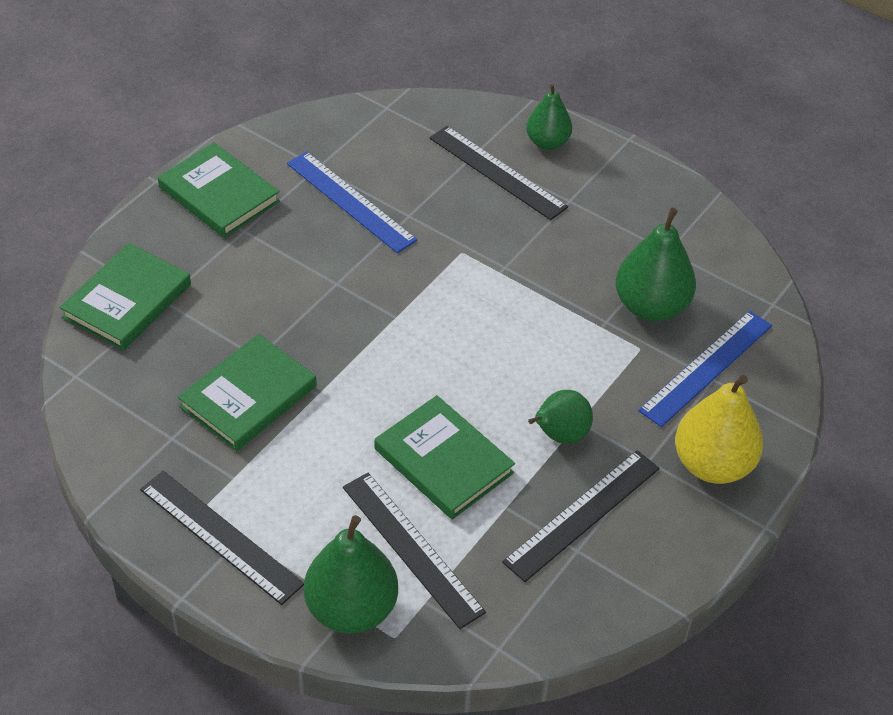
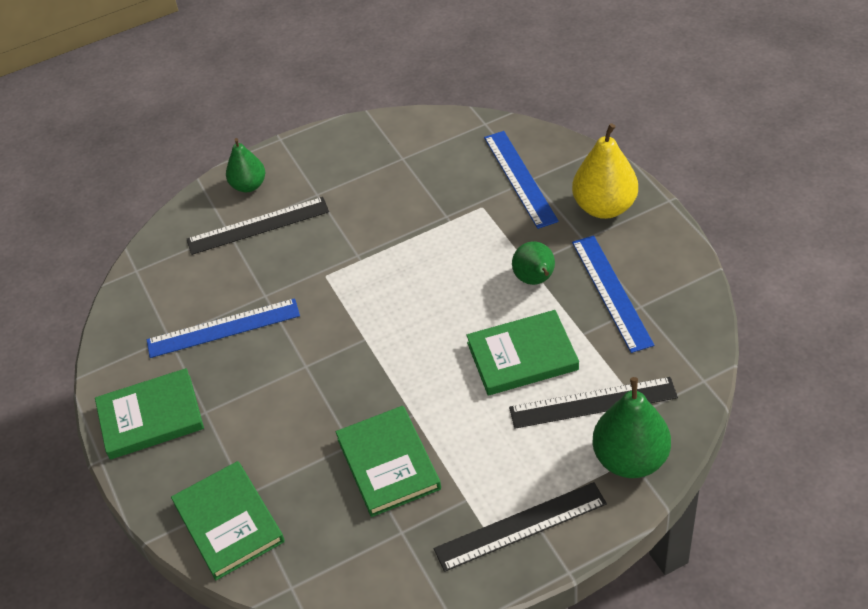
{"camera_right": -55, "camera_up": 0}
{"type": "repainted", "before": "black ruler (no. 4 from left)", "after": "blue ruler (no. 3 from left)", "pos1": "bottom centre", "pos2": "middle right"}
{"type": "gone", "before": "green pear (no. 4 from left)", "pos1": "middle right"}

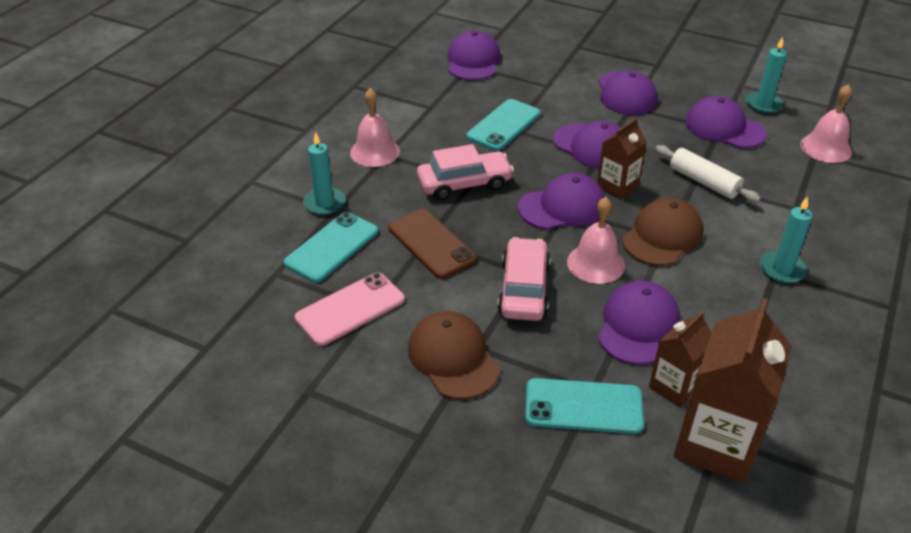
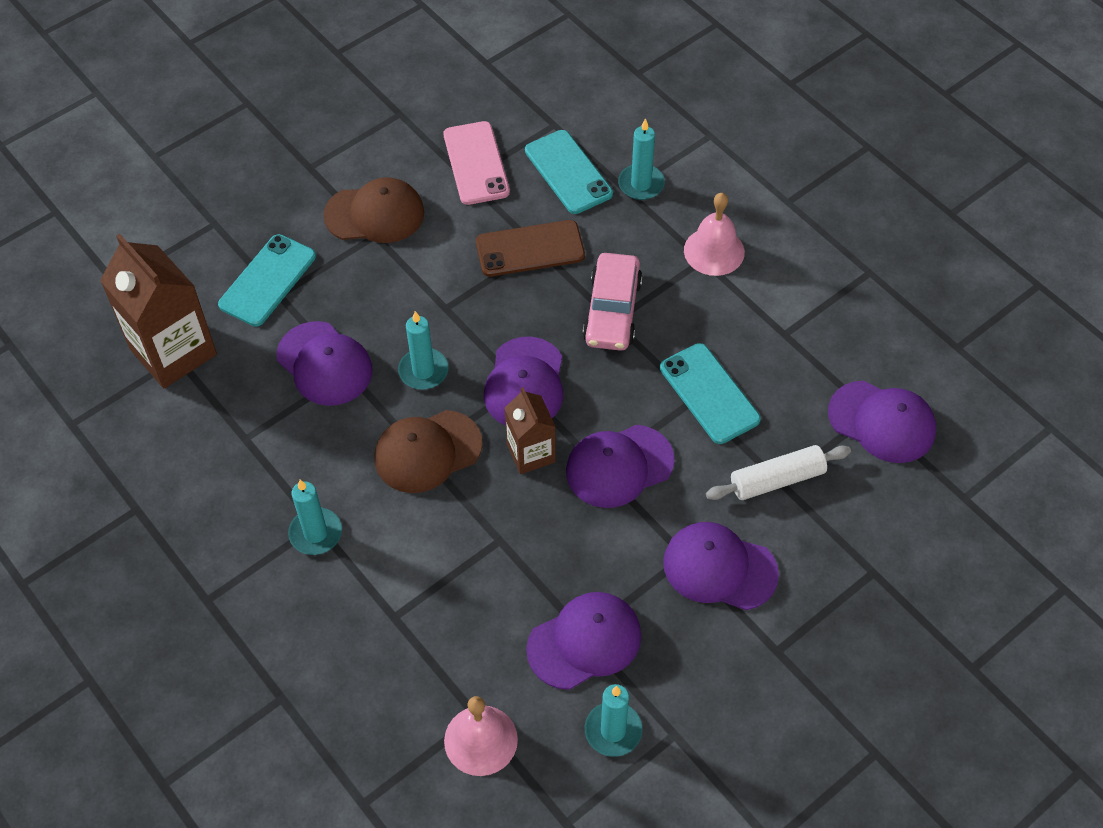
{"camera_right": 115, "camera_up": 15}
{"type": "rotated", "before": "brown cap (no. 2 from left)", "pos1": "middle right", "pos2": "centre", "turn": 90}
{"type": "swapped", "before": "pink bell (no. 2 from left)", "after": "turquoise candle (no. 2 from left)", "pos1": "centre", "pos2": "centre"}
{"type": "shifted", "before": "white rolling pin", "pos1": "top right", "pos2": "middle right"}
{"type": "gone", "before": "pink car (no. 2 from left)", "pos1": "centre"}
{"type": "gone", "before": "brown carton (no. 2 from left)", "pos1": "bottom right"}

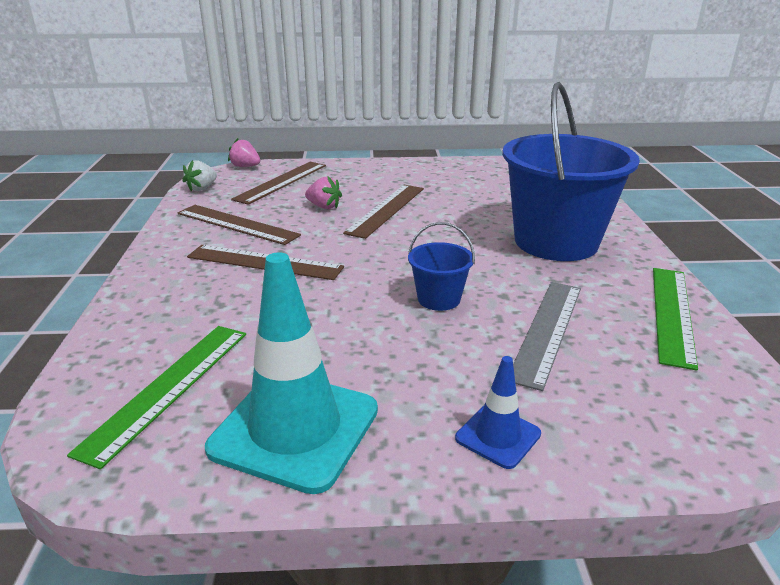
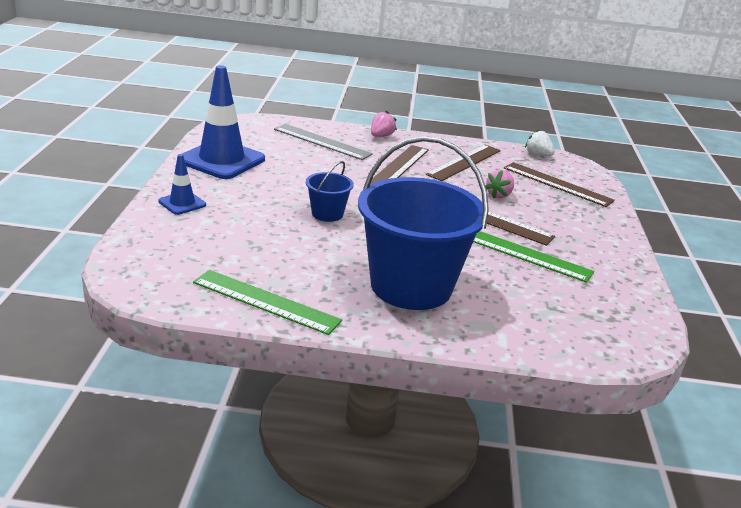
{"camera_right": 95, "camera_up": 0}
{"type": "repainted", "before": "turquoise traffic cone", "after": "blue traffic cone (no. 2 from left)", "pos1": "centre", "pos2": "top left"}
{"type": "shifted", "before": "grey ruler", "pos1": "middle right", "pos2": "top centre"}
{"type": "shifted", "before": "pink strawberry (no. 1 from left)", "pos1": "top left", "pos2": "top centre"}
{"type": "shifted", "before": "green ruler (no. 1 from left in the first image)", "after": "green ruler (no. 2 from left)", "pos1": "bottom left", "pos2": "middle right"}

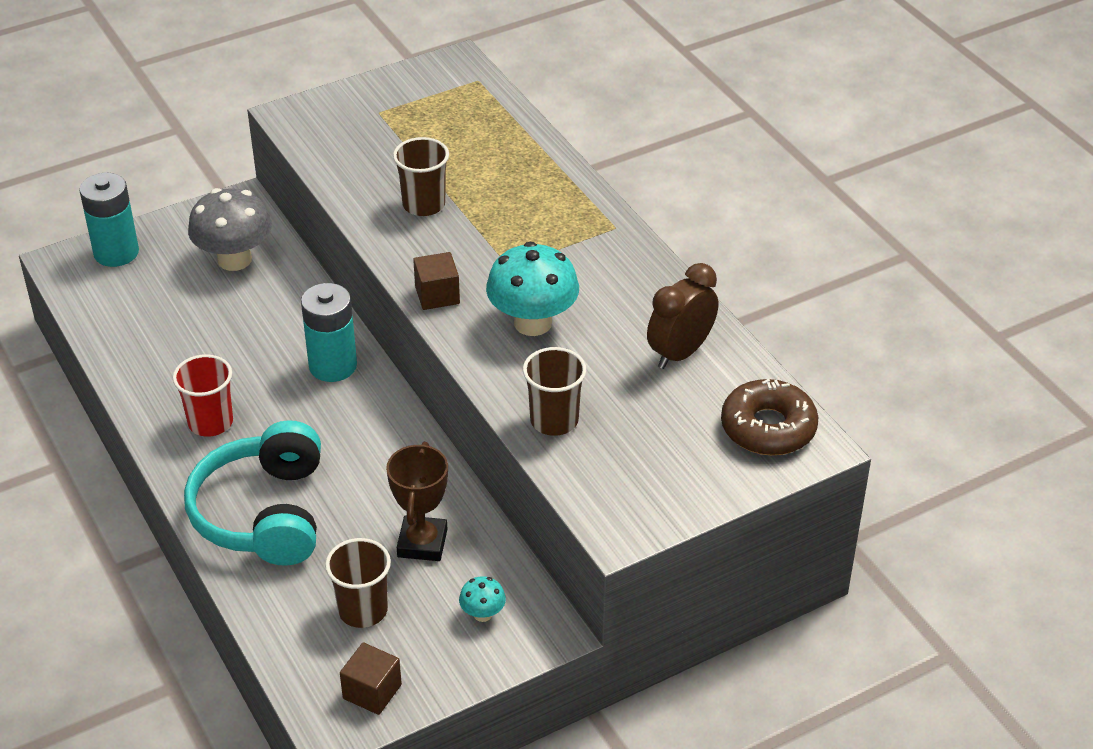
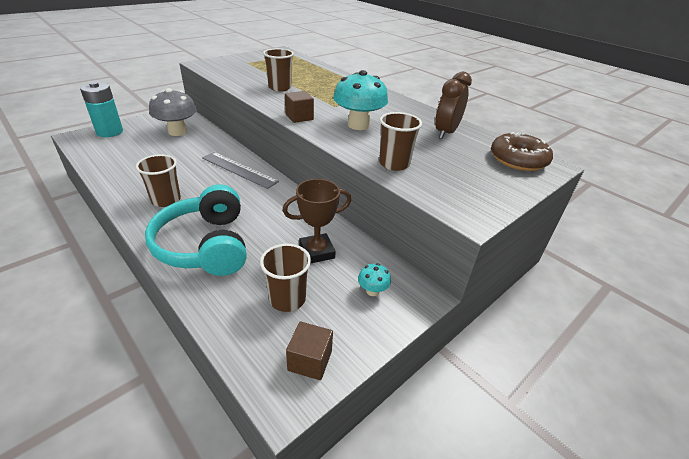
{"camera_right": -15, "camera_up": -5}
{"type": "repainted", "before": "red cup", "after": "brown cup (no. 1 from left)", "pos1": "middle left", "pos2": "middle left"}
{"type": "swapped", "before": "turquoise battery (no. 2 from left)", "after": "grey ruler", "pos1": "middle left", "pos2": "centre"}
{"type": "rotated", "before": "brown trophy", "pos1": "bottom centre", "pos2": "centre", "turn": 75}

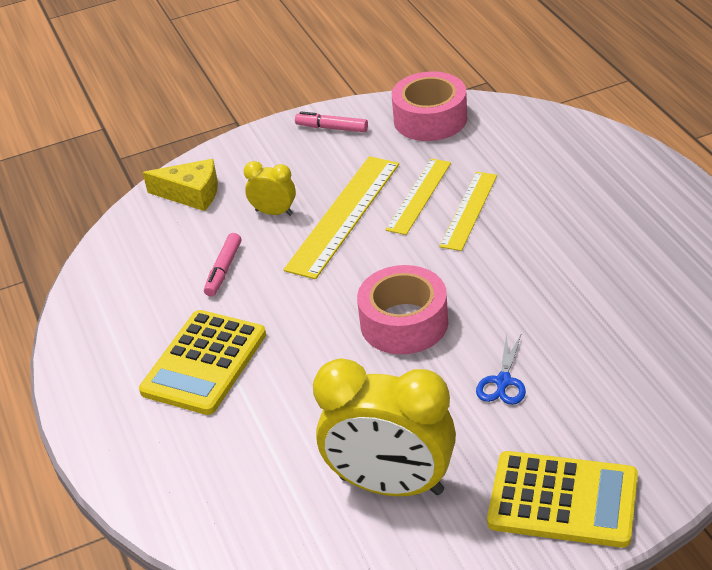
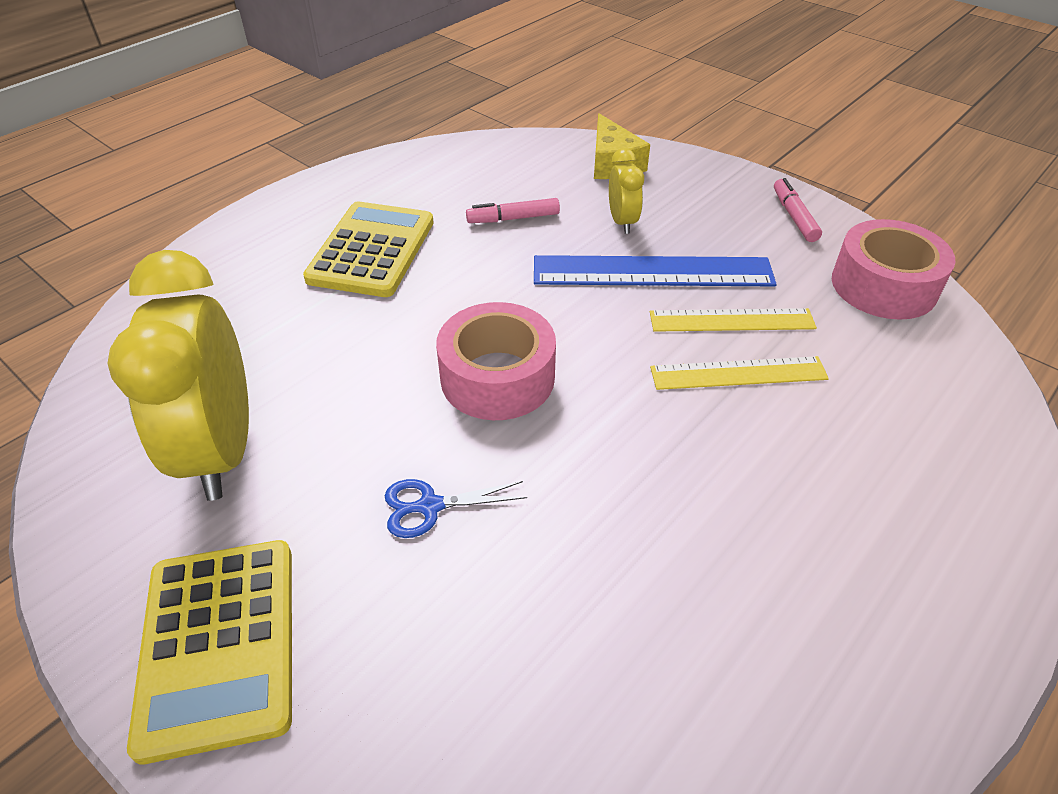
{"camera_right": 60, "camera_up": 5}
{"type": "rotated", "before": "yellow calculator (no. 1 from left in the first image)", "pos1": "middle left", "pos2": "top centre", "turn": 105}
{"type": "repainted", "before": "yellow ruler (no. 1 from left)", "after": "blue ruler", "pos1": "centre", "pos2": "centre"}

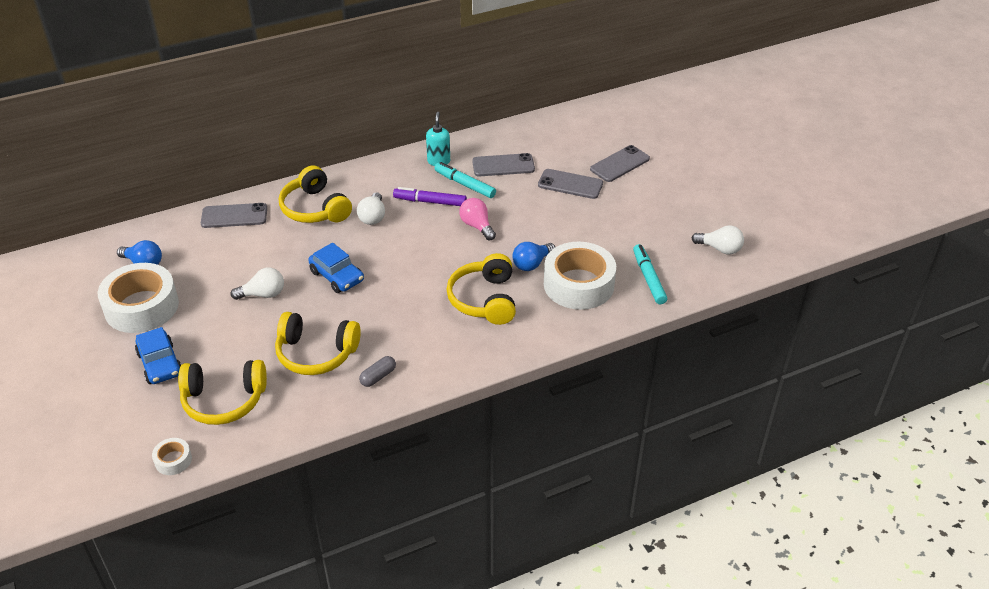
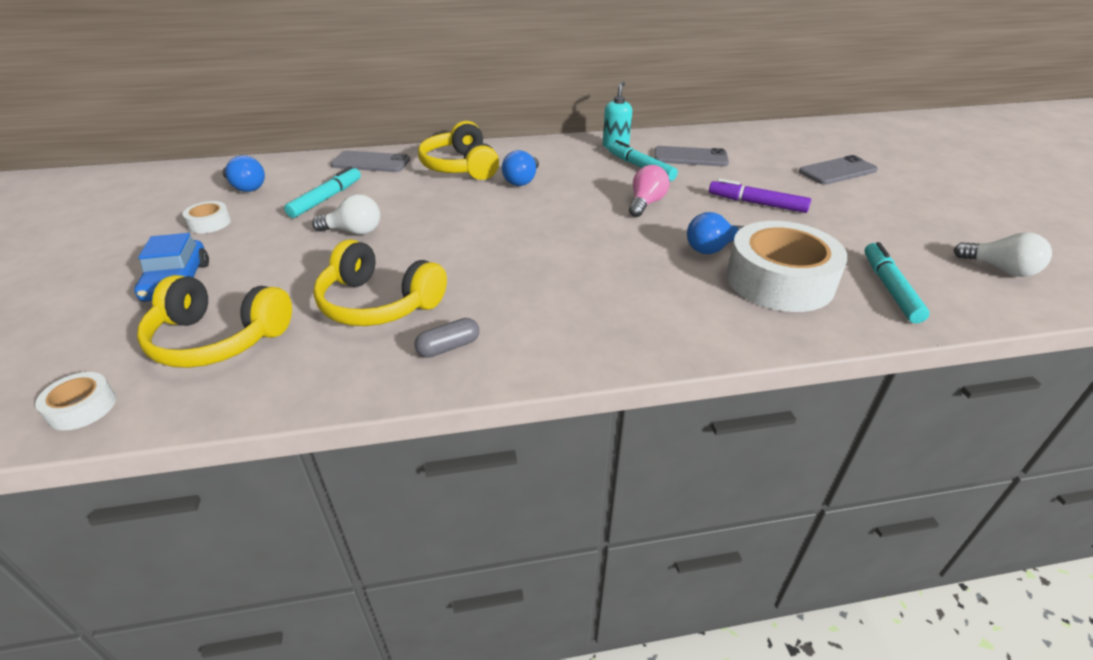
{"camera_right": 15, "camera_up": -5}
{"type": "scaled", "before": "white tape (no. 1 from left in the first image)", "pos1": "middle left", "pos2": "top left", "scale": 0.44}
{"type": "new", "after": "turquoise marker (no. 1 from left)", "pos2": "top left"}
{"type": "repainted", "before": "white light bulb (no. 2 from left)", "after": "blue light bulb (no. 2 from left)", "pos1": "centre", "pos2": "top centre"}
{"type": "rotated", "before": "pink light bulb", "pos1": "centre", "pos2": "top centre", "turn": 45}
{"type": "shifted", "before": "purple marker", "pos1": "top centre", "pos2": "top right"}
{"type": "gone", "before": "blue car (no. 2 from left)", "pos1": "centre"}
{"type": "gone", "before": "yellow headphones (no. 4 from left)", "pos1": "centre"}
{"type": "gone", "before": "grey phone (no. 3 from left)", "pos1": "top centre"}

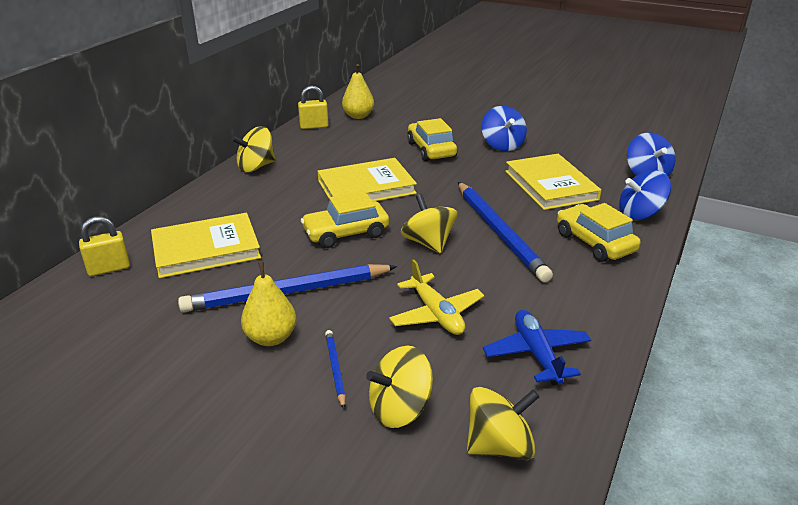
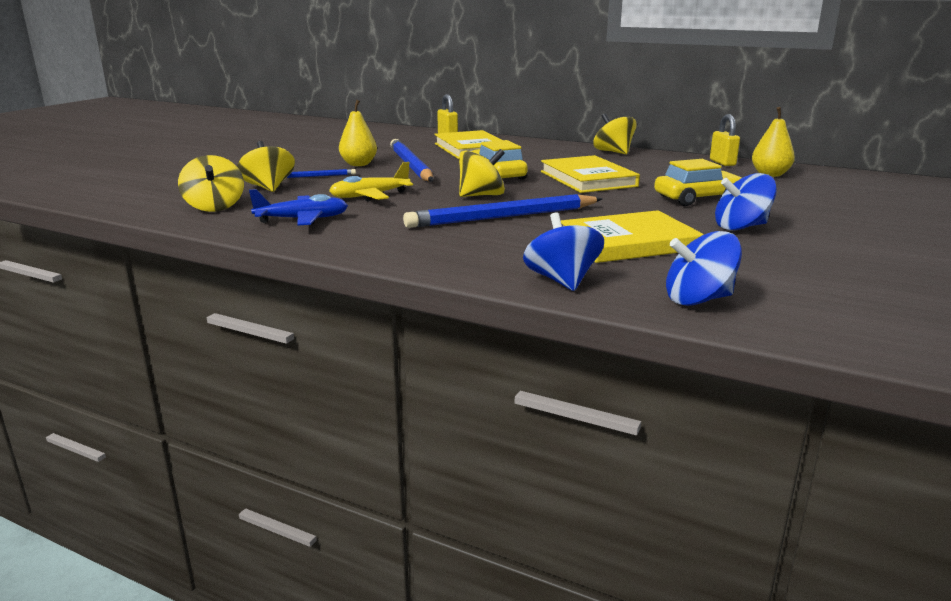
{"camera_right": 90, "camera_up": -10}
{"type": "gone", "before": "yellow car (no. 3 from left)", "pos1": "middle right"}

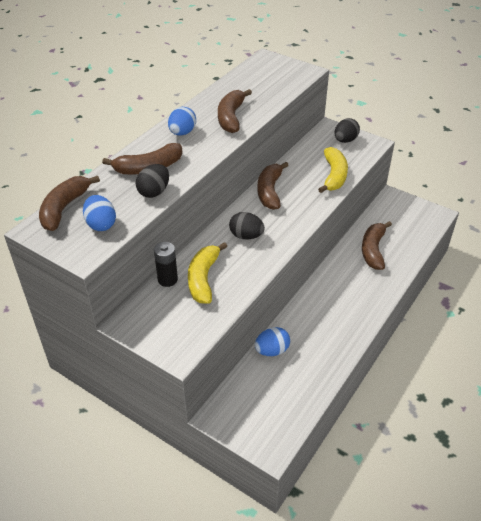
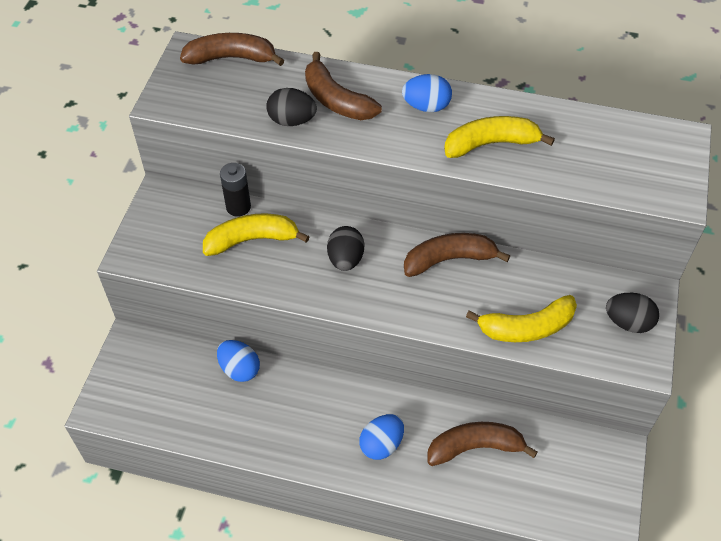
{"camera_right": 70, "camera_up": 10}
{"type": "shifted", "before": "blue egg (no. 1 from left in the first image)", "after": "blue egg (no. 2 from left)", "pos1": "middle left", "pos2": "bottom centre"}
{"type": "repainted", "before": "brown banana (no. 3 from left)", "after": "yellow banana (no. 2 from left)", "pos1": "top centre", "pos2": "top right"}

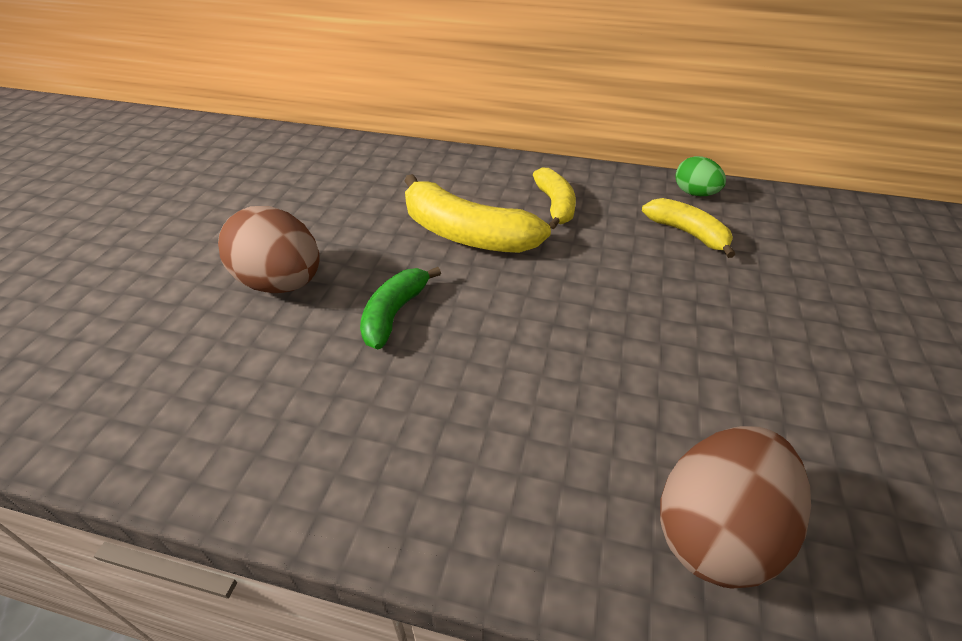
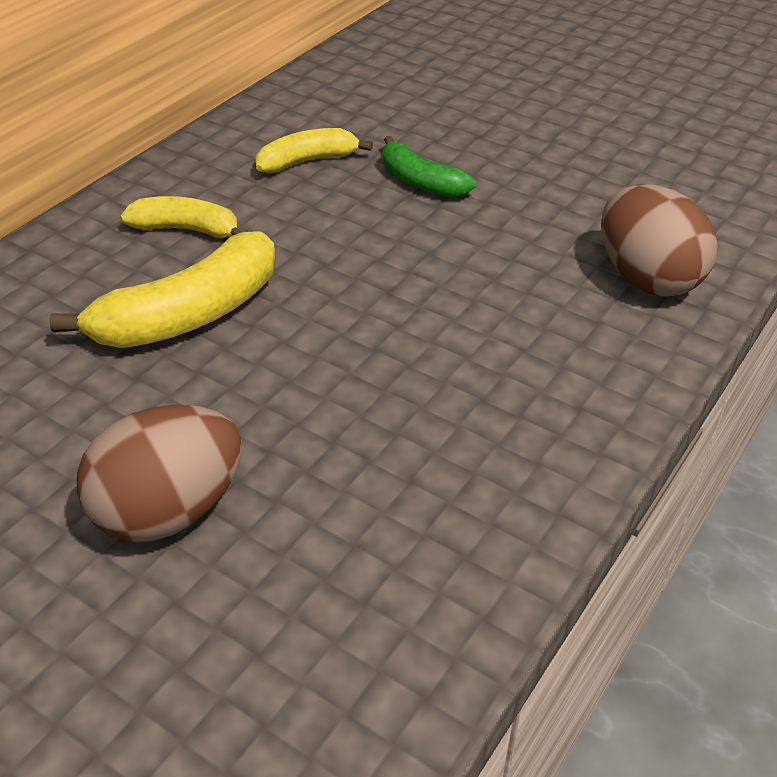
{"camera_right": -70, "camera_up": 0}
{"type": "shifted", "before": "green banana", "pos1": "centre", "pos2": "top centre"}
{"type": "gone", "before": "green egg", "pos1": "top right"}

